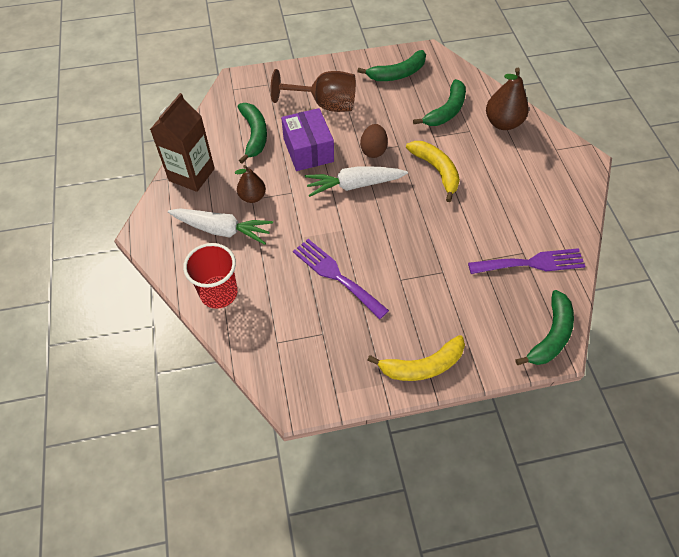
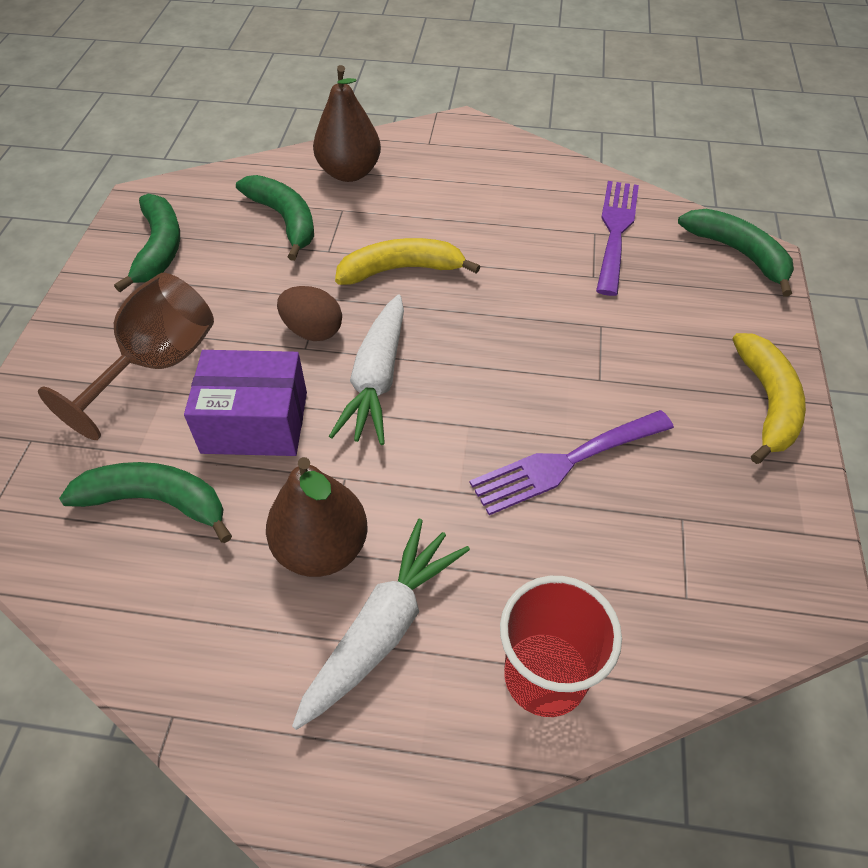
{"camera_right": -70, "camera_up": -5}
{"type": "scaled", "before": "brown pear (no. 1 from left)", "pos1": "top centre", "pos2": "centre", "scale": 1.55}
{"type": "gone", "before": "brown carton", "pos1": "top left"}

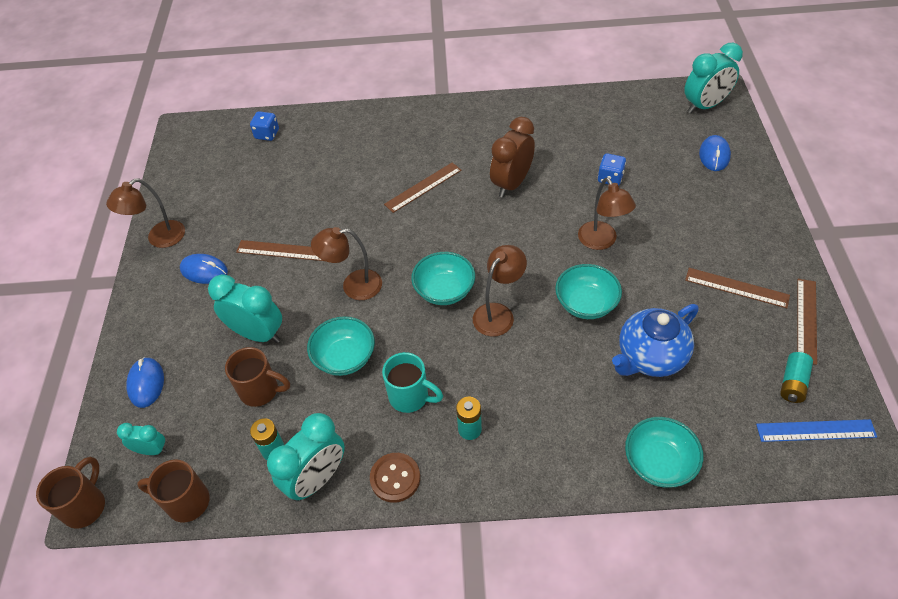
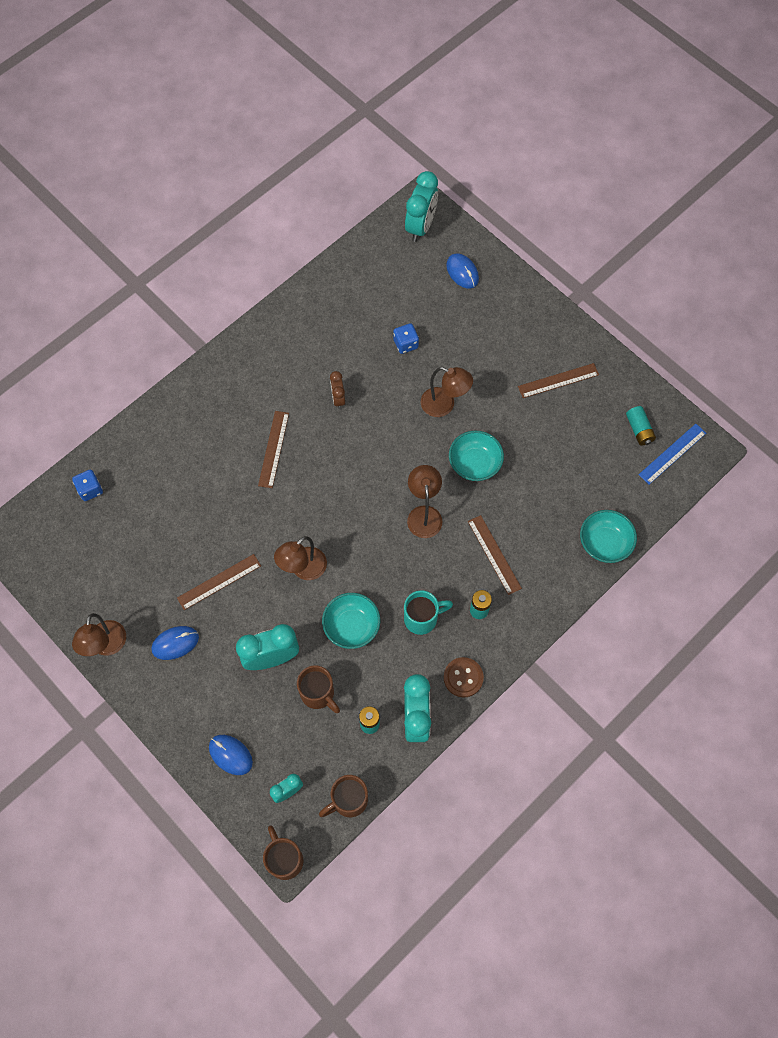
{"camera_right": -45, "camera_up": 15}
{"type": "rotated", "before": "brown mug (no. 3 from left in the first image)", "pos1": "middle left", "pos2": "centre", "turn": 75}
{"type": "scaled", "before": "brown clock", "pos1": "top centre", "pos2": "centre", "scale": 0.54}
{"type": "shifted", "before": "brown ruler (no. 4 from left in the first image)", "after": "brown ruler (no. 3 from left)", "pos1": "middle right", "pos2": "centre"}
{"type": "gone", "before": "turquoise bowl (no. 2 from left)", "pos1": "centre"}
{"type": "gone", "before": "blue teapot", "pos1": "middle right"}

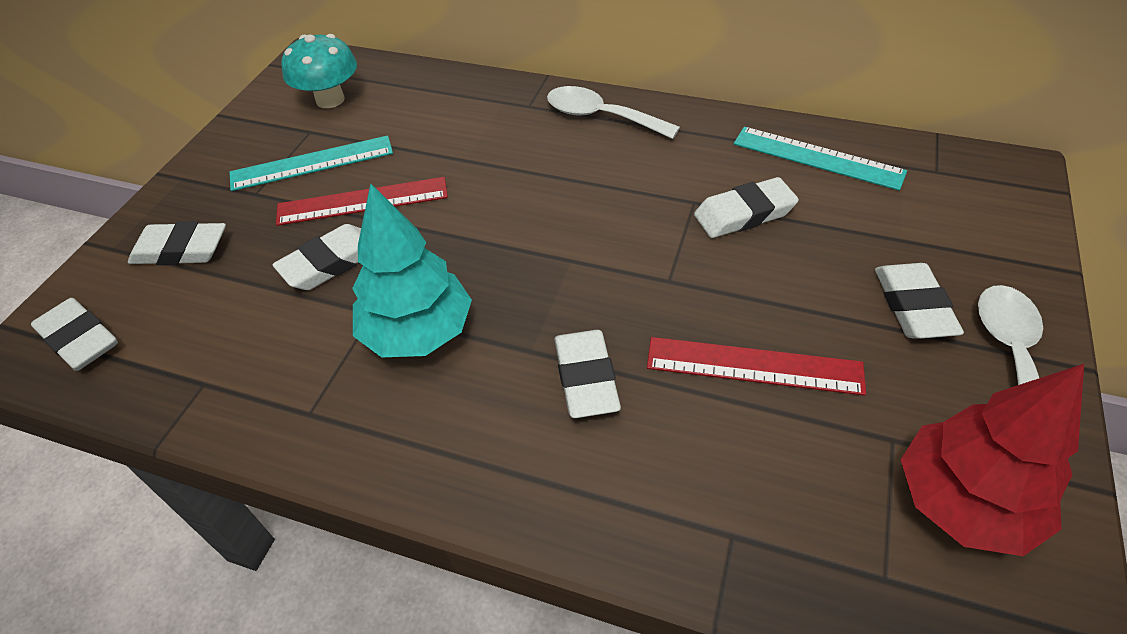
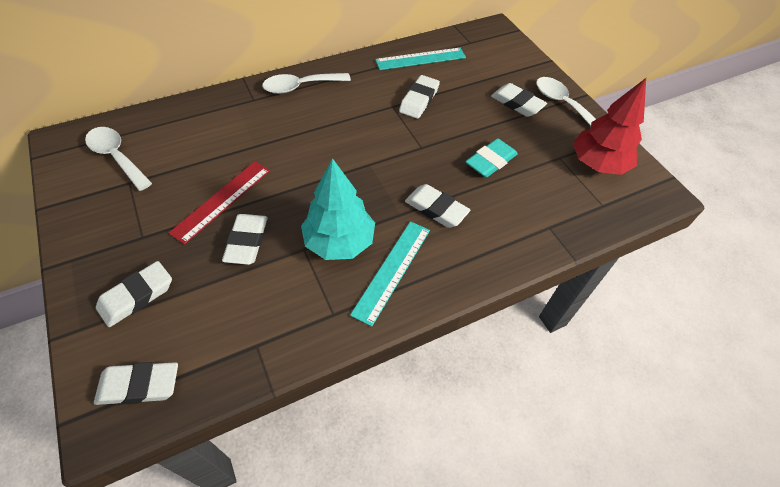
{"camera_right": -50, "camera_up": 5}
{"type": "swapped", "before": "turquoise mushroom", "after": "white spoon (no. 1 from left)", "pos1": "top left", "pos2": "top left"}
{"type": "shifted", "before": "turquoise ruler (no. 1 from left)", "pos1": "top left", "pos2": "centre"}
{"type": "swapped", "before": "red ruler (no. 2 from left)", "after": "turquoise eraser", "pos1": "middle right", "pos2": "top centre"}

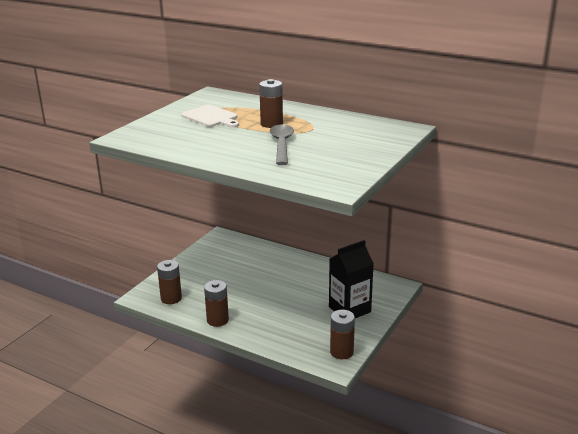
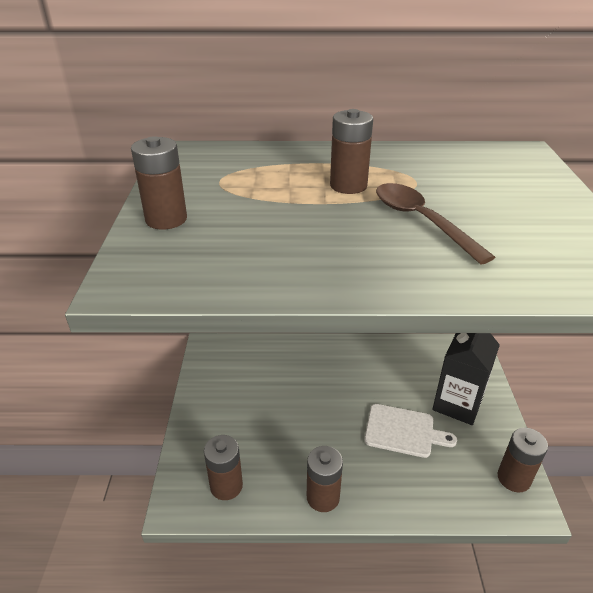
{"camera_right": -30, "camera_up": 10}
{"type": "new", "after": "brown battery (no. 1 from left)", "pos2": "top left"}
{"type": "shifted", "before": "white cutting board", "pos1": "top centre", "pos2": "bottom right"}
{"type": "repainted", "before": "grey spoon", "after": "brown spoon", "pos1": "top centre", "pos2": "middle right"}

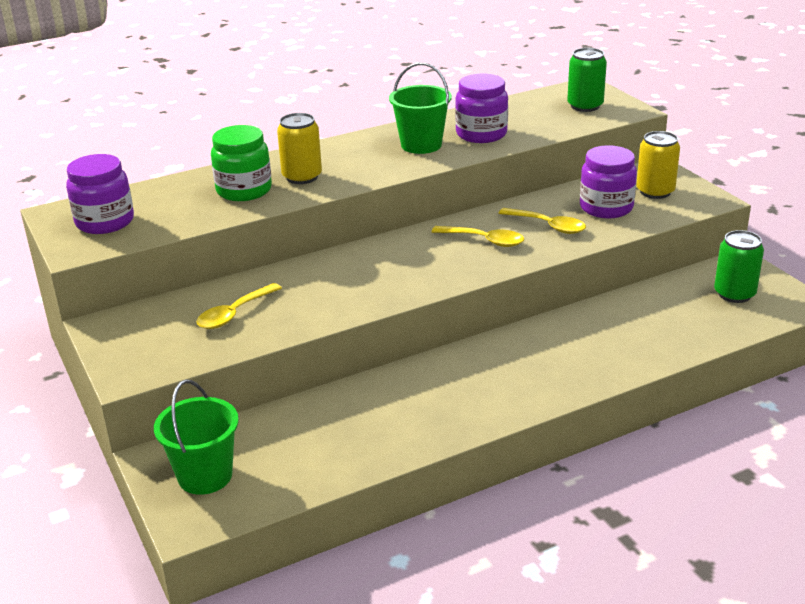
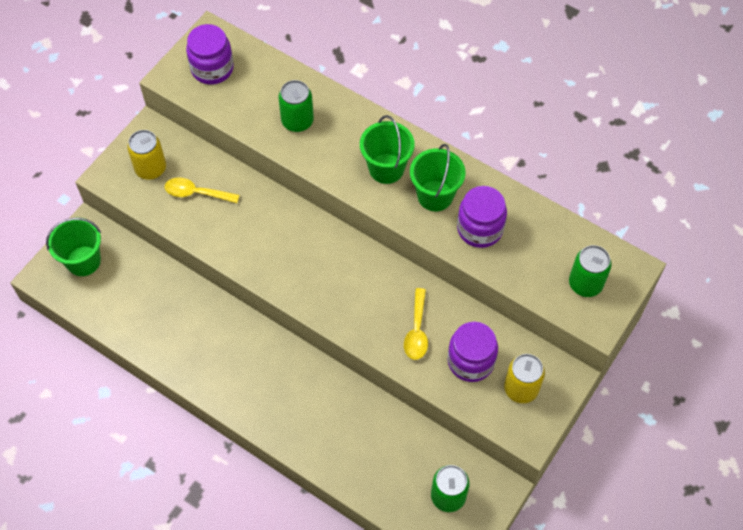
{"camera_right": 60, "camera_up": 30}
{"type": "shifted", "before": "yellow can (no. 1 from left)", "pos1": "top centre", "pos2": "top left"}
{"type": "swapped", "before": "green jar", "after": "green can (no. 1 from left)", "pos1": "top left", "pos2": "top centre"}
{"type": "new", "after": "green bucket (no. 2 from left)", "pos2": "top centre"}
{"type": "gone", "before": "yellow spoon (no. 2 from left)", "pos1": "centre"}

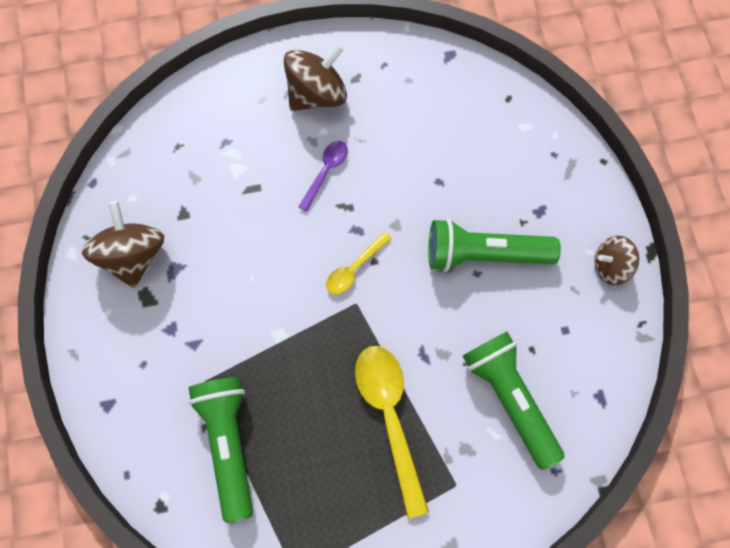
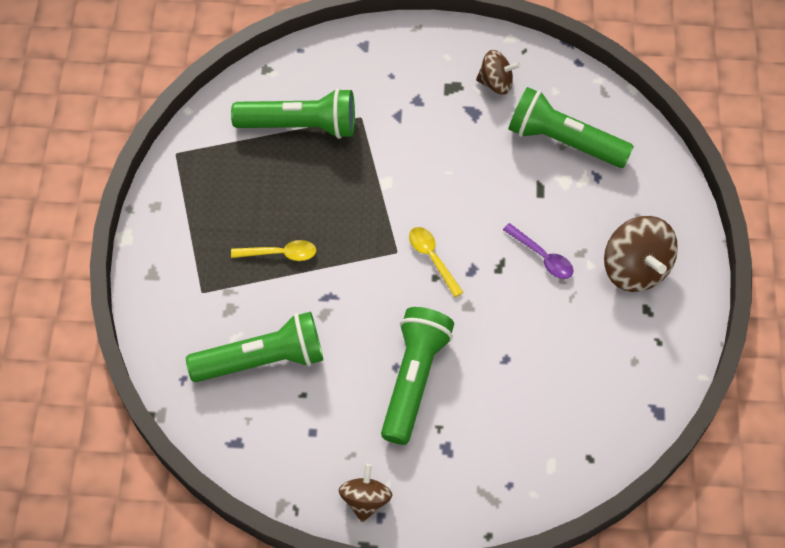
{"camera_right": 105, "camera_up": -10}
{"type": "scaled", "before": "yellow spoon (no. 2 from left in the first image)", "pos1": "bottom centre", "pos2": "centre", "scale": 0.53}
{"type": "scaled", "before": "brown spinning top (no. 1 from left in the first image)", "pos1": "middle left", "pos2": "top centre", "scale": 0.62}
{"type": "new", "after": "green flashlight (no. 4 from left)", "pos2": "top right"}

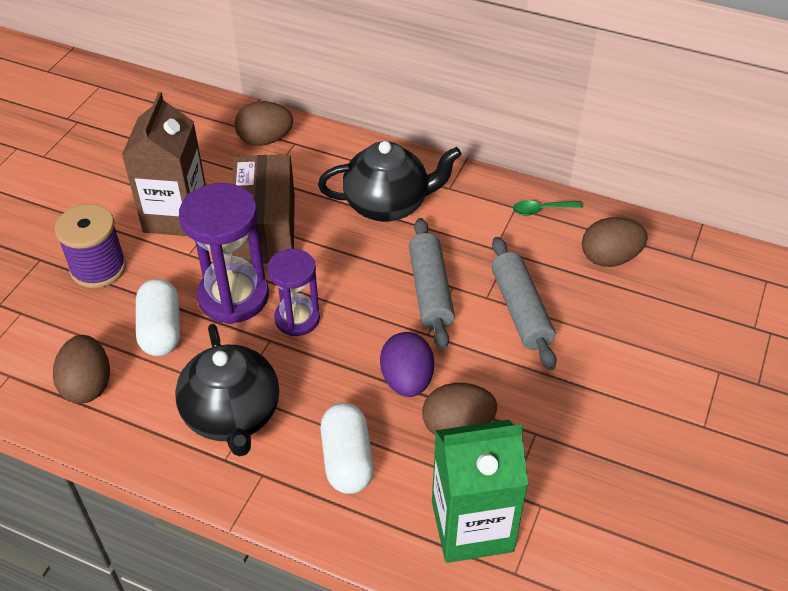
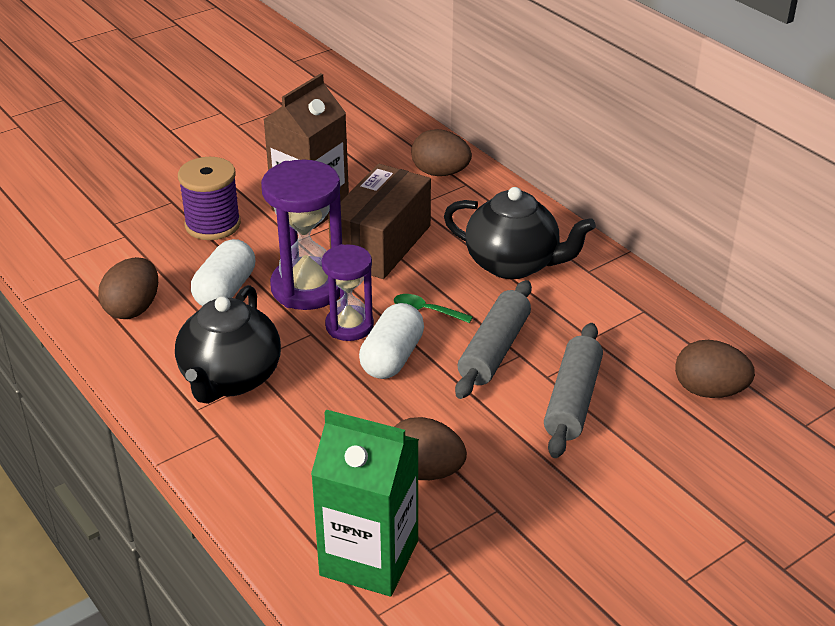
{"camera_right": 30, "camera_up": -10}
{"type": "shifted", "before": "white capsule (no. 2 from left)", "pos1": "bottom centre", "pos2": "centre"}
{"type": "shifted", "before": "green spoon", "pos1": "middle right", "pos2": "centre"}
{"type": "gone", "before": "purple egg", "pos1": "centre"}

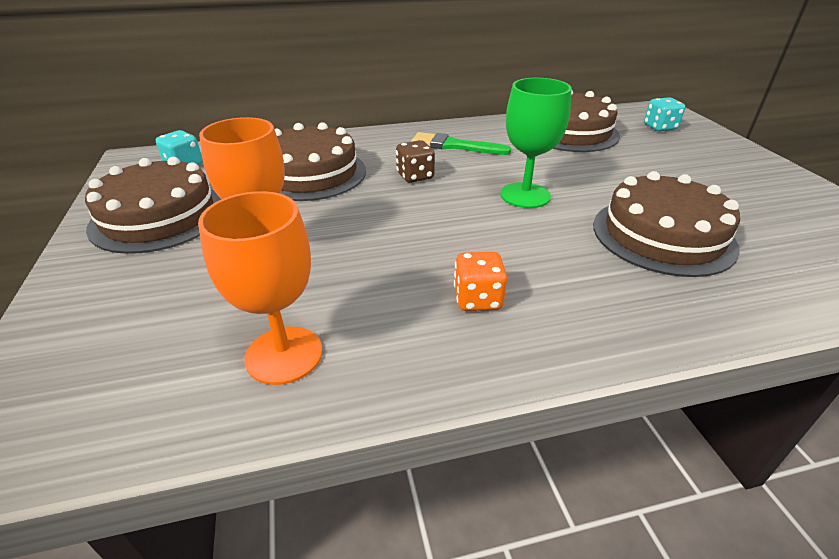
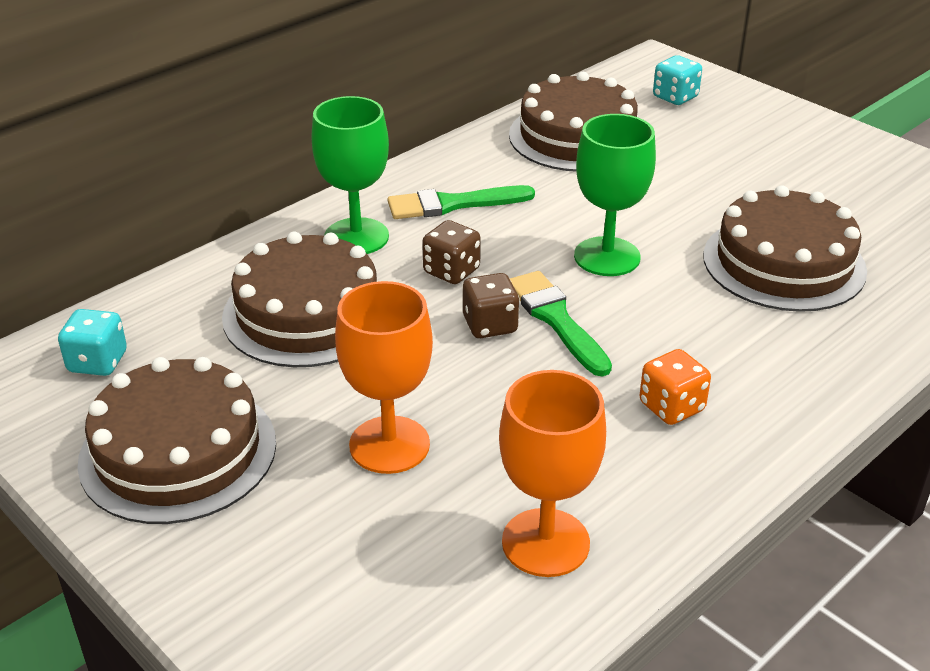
{"camera_right": -30, "camera_up": 0}
{"type": "new", "after": "green goblet (no. 1 from left)", "pos2": "top centre"}
{"type": "new", "after": "brown dice (no. 2 from left)", "pos2": "centre"}
{"type": "new", "after": "green brush (no. 2 from left)", "pos2": "centre"}

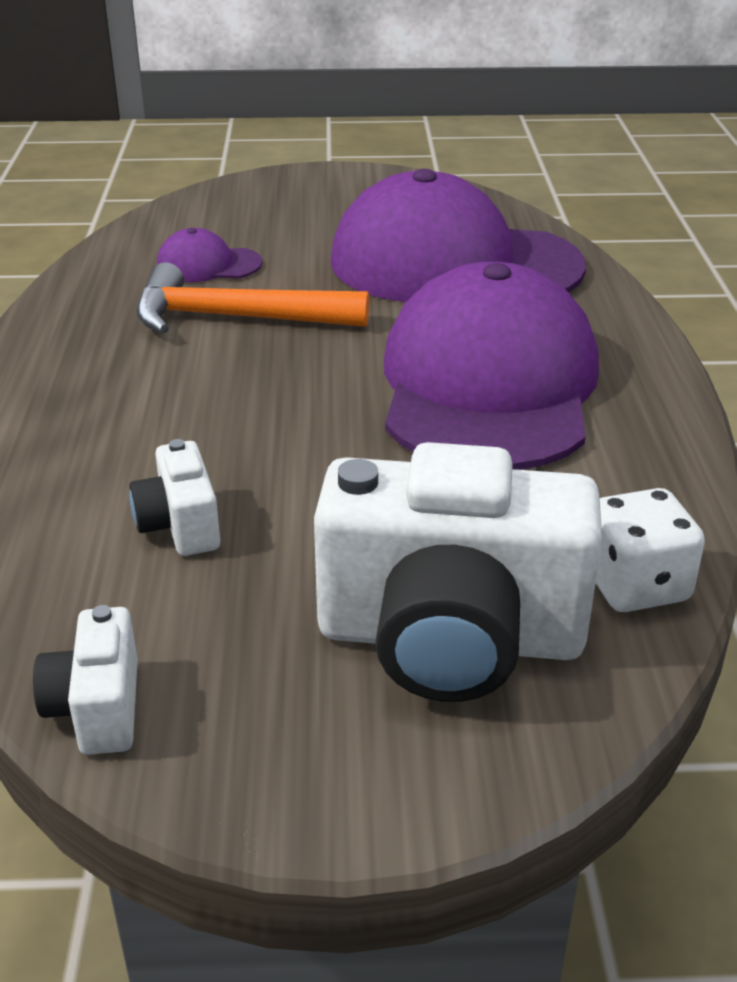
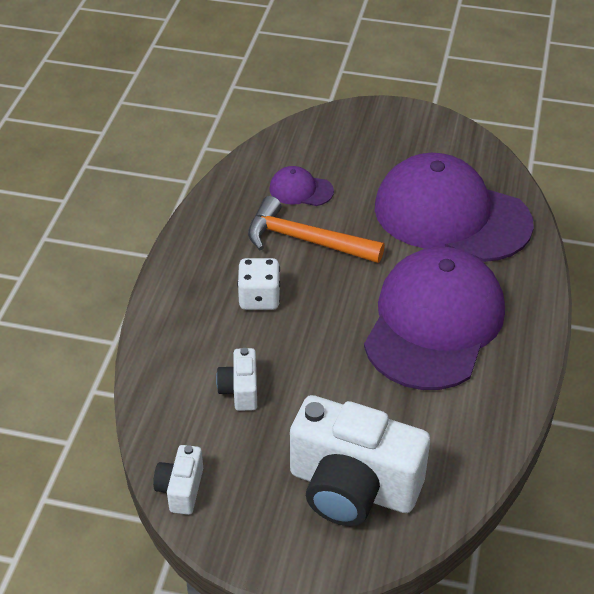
{"camera_right": 15, "camera_up": 10}
{"type": "shifted", "before": "white dice", "pos1": "middle right", "pos2": "centre"}

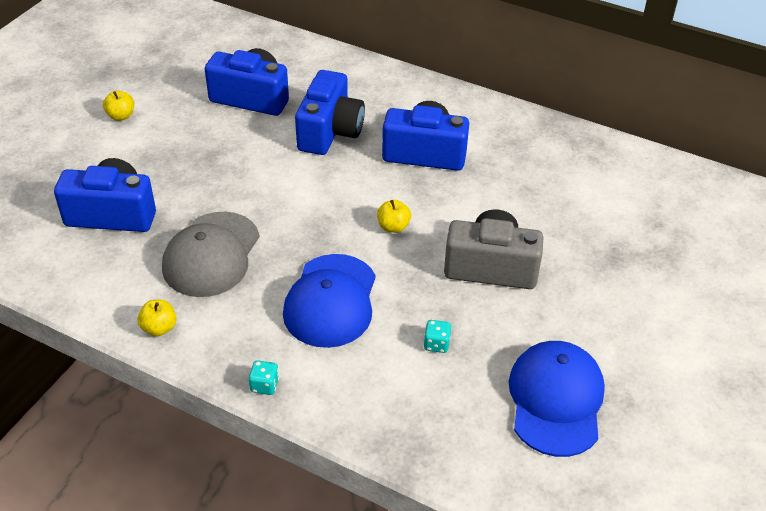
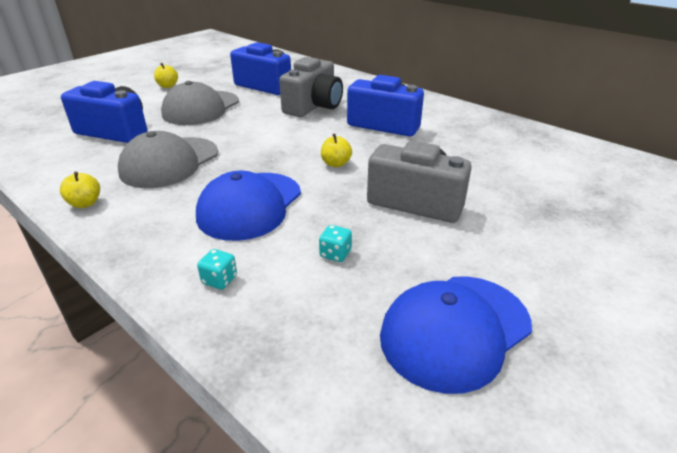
{"camera_right": 15, "camera_up": -10}
{"type": "new", "after": "grey cap (no. 2 from left)", "pos2": "top left"}
{"type": "shifted", "before": "turquoise dice (no. 1 from left)", "pos1": "bottom centre", "pos2": "middle left"}
{"type": "repainted", "before": "blue camera (no. 3 from left)", "after": "grey camera (no. 1 from left)", "pos1": "top centre", "pos2": "top centre"}
{"type": "rotated", "before": "blue cap (no. 2 from left)", "pos1": "bottom right", "pos2": "bottom right", "turn": -150}

